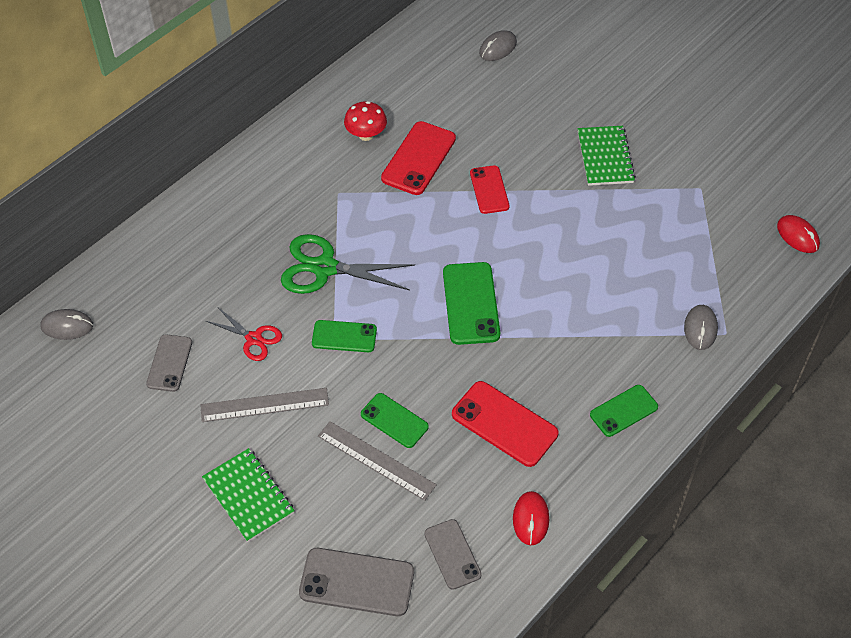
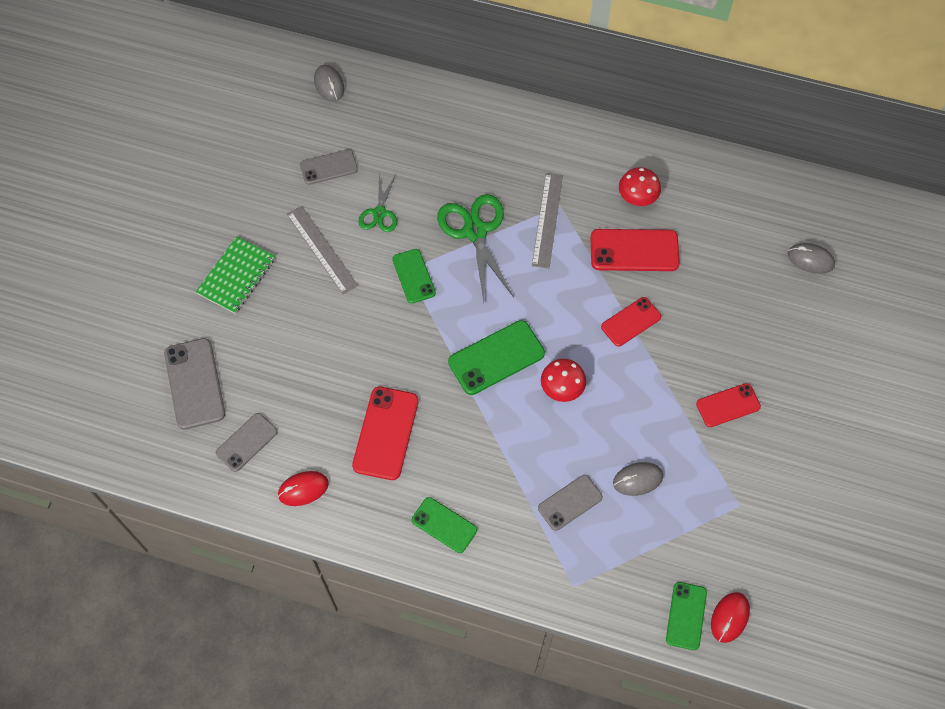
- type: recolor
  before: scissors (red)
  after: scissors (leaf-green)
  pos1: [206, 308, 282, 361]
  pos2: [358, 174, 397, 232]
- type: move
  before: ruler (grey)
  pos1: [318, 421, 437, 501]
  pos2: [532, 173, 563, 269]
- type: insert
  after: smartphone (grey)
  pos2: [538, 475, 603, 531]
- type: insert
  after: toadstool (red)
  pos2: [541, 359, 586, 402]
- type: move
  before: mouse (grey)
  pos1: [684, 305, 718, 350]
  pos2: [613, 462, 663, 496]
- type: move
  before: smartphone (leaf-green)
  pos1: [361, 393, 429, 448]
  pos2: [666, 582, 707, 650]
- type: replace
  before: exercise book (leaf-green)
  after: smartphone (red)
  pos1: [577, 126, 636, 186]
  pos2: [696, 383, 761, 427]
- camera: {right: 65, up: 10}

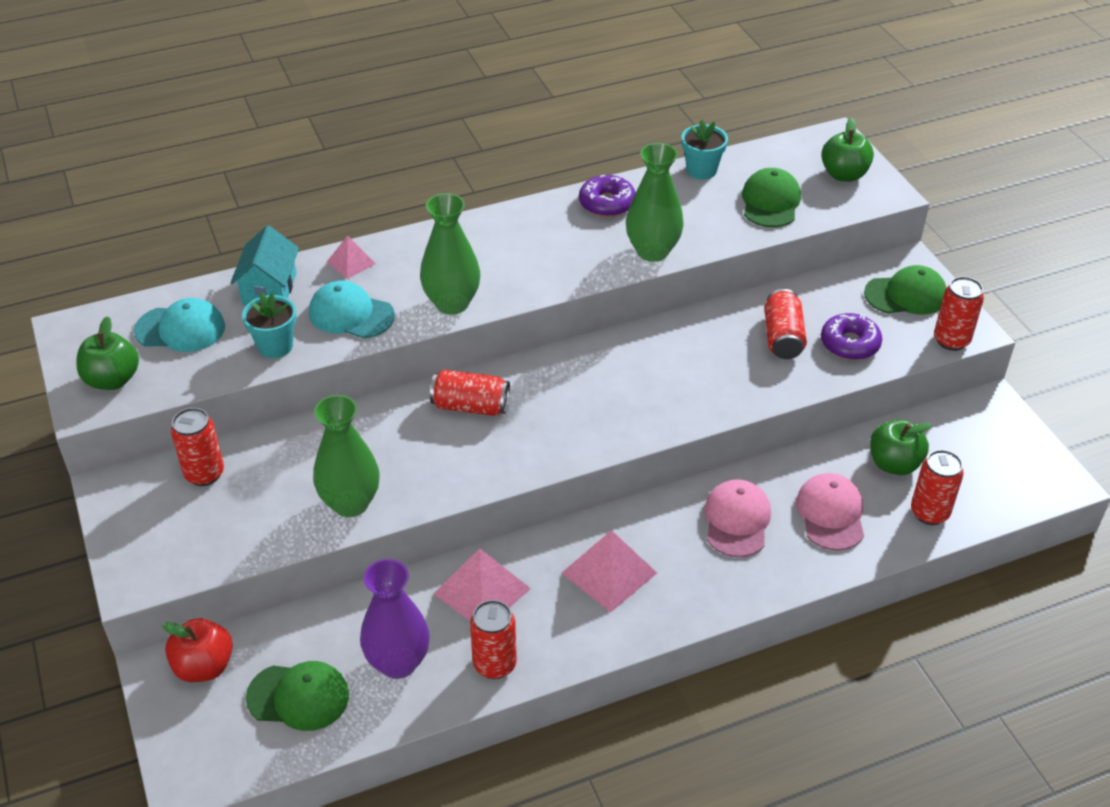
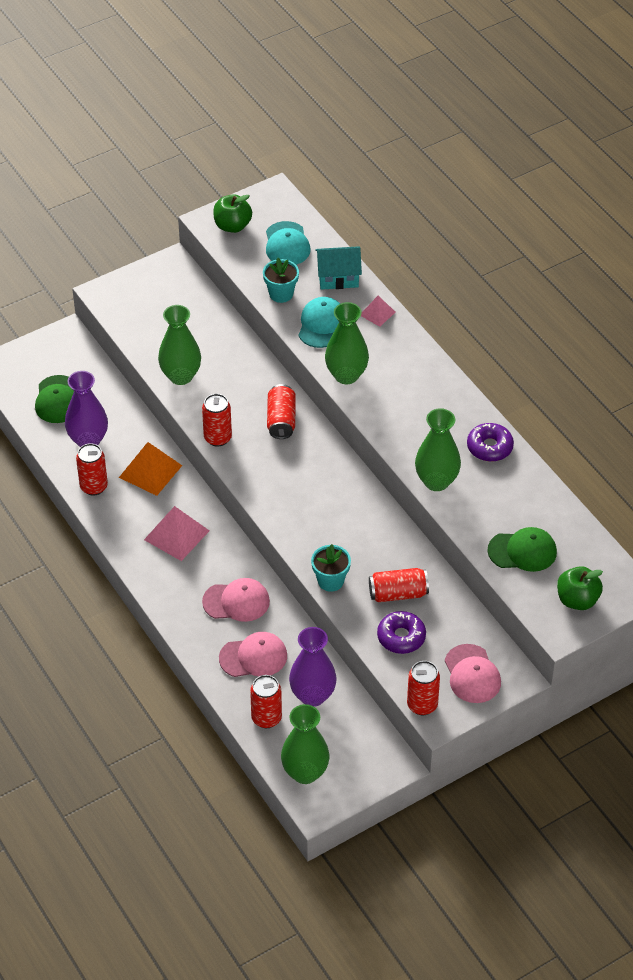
- type: recolor
  before: solid pyramid (rosy)
  after: solid pyramid (orange-coloured)
  pos1: [434, 548, 531, 621]
  pos2: [119, 442, 182, 496]
- type: move
  before: can (red)
  pos1: [171, 408, 224, 486]
  pos2: [202, 394, 232, 447]
- type: insert
  after: tall vase (leaf-green)
  pos2: [281, 704, 330, 784]
- type: replace
  before: toy apple (leaf-green)
  after: tall vase (royal purple)
  pos1: [870, 419, 932, 475]
  pos2: [289, 627, 337, 707]
- type: move
  before: flower pot (aqua)
  pos1: [682, 119, 728, 180]
  pos2: [311, 544, 351, 592]
- type: recolor
  before: peaked cap (leaf-green)
  after: peaked cap (rosy)
  pos1: [864, 265, 946, 315]
  pos2: [445, 644, 501, 703]
- type: delete
  before: toy apple (red)
  pos1: [162, 618, 233, 682]
- camera: {right: 80, up: 5}

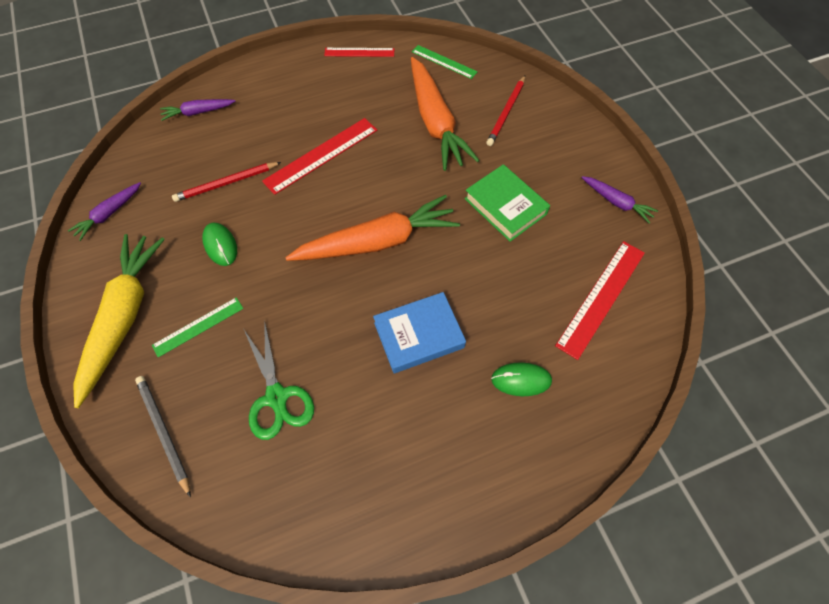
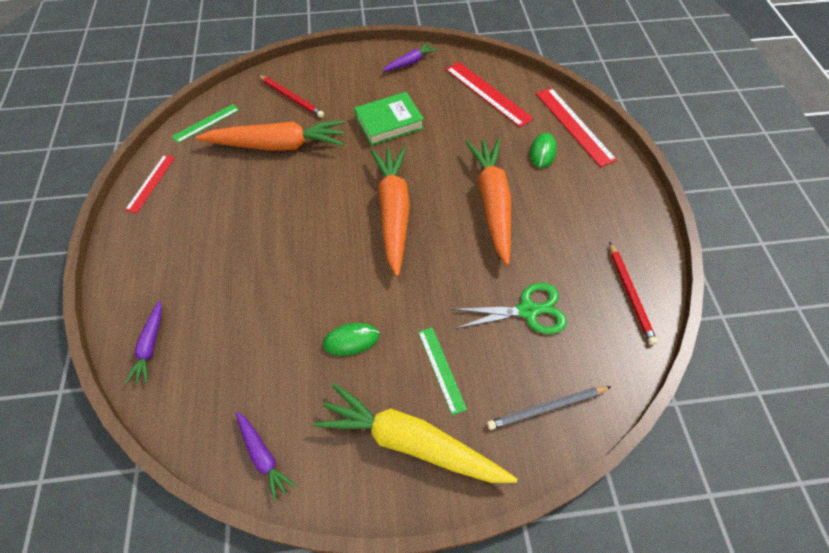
- type: replace
  before: hardback (blue)
  after: carrot (orange-coloured)
  pos1: [373, 292, 466, 373]
  pos2: [465, 139, 511, 266]
- type: move
  before: ruler (red)
  pos1: [262, 118, 377, 195]
  pos2: [536, 88, 617, 167]
- type: move
  before: pencil (red)
  pos1: [172, 162, 281, 202]
  pos2: [609, 242, 657, 345]
- camera: {right: -75, up: -5}

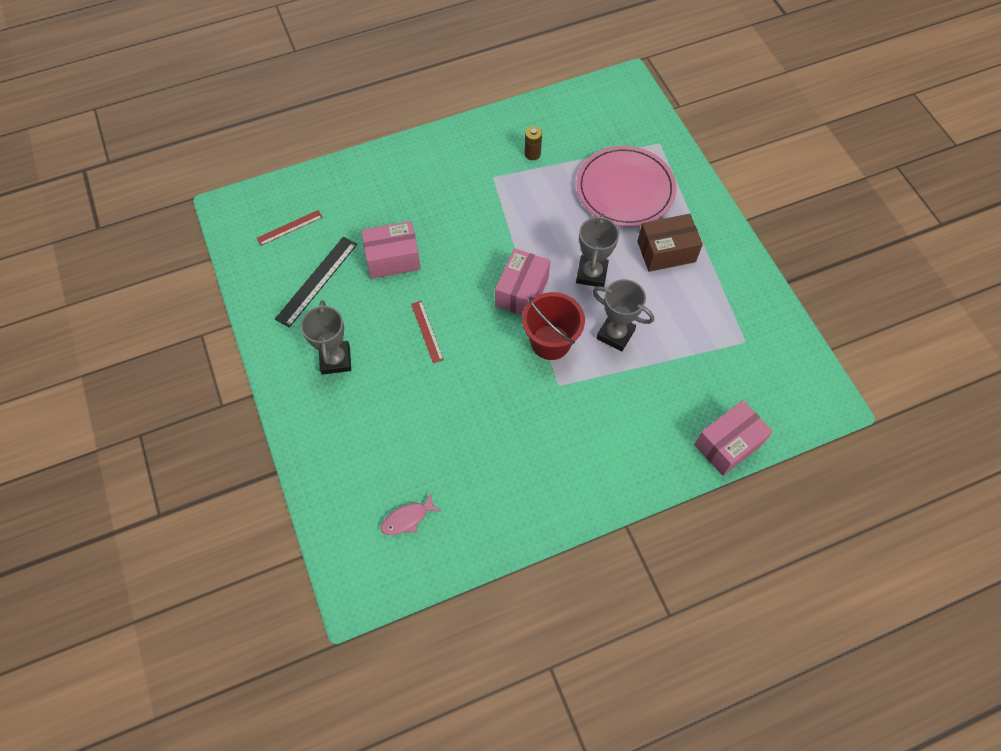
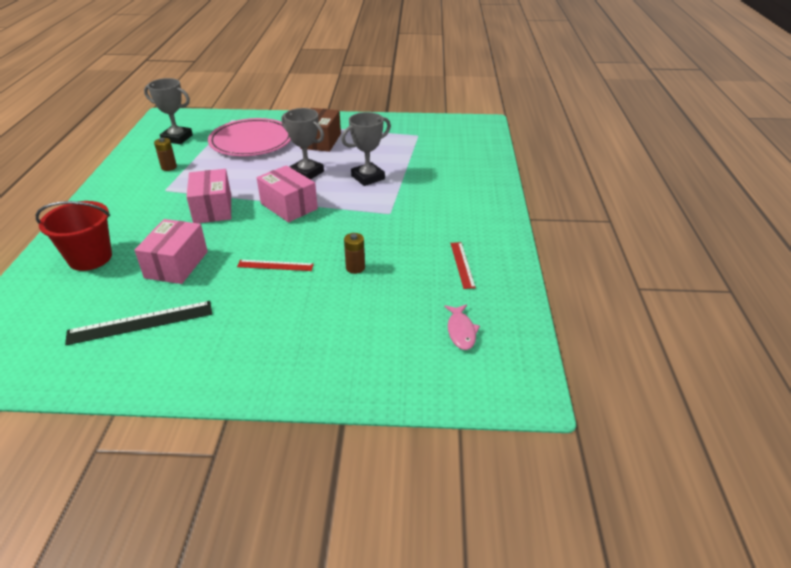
- type: move
  before: sand bucket (red)
  pos1: [522, 292, 585, 360]
  pos2: [36, 201, 112, 271]
- type: rotate
  before: ruler (jet-black)
  pos1: [275, 237, 357, 328]
  pos2: [65, 301, 212, 345]
  turn: -75
- type: move
  before: award cup (grey)
  pos1: [301, 300, 351, 375]
  pos2: [144, 78, 193, 144]
- type: move
  before: box (rosy)
  pos1: [694, 400, 773, 476]
  pos2: [186, 169, 231, 223]
- type: insert
  after: AA battery (russet)
  pos2: [344, 233, 365, 274]
- type: move
  before: ruler (red)
  pos1: [257, 210, 323, 246]
  pos2: [450, 242, 476, 289]
- camera: {right: -65, up: -25}

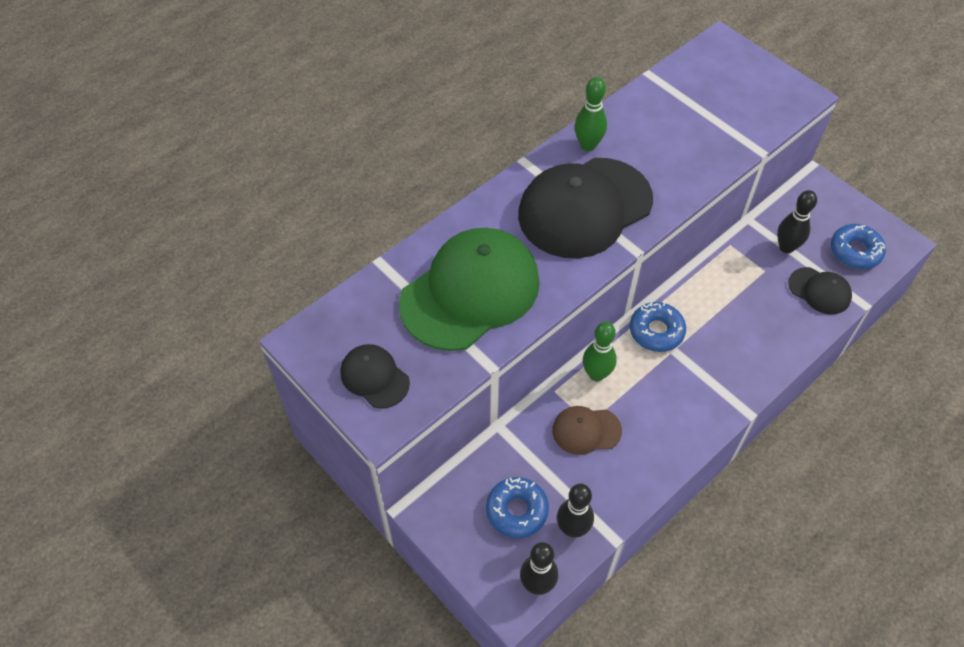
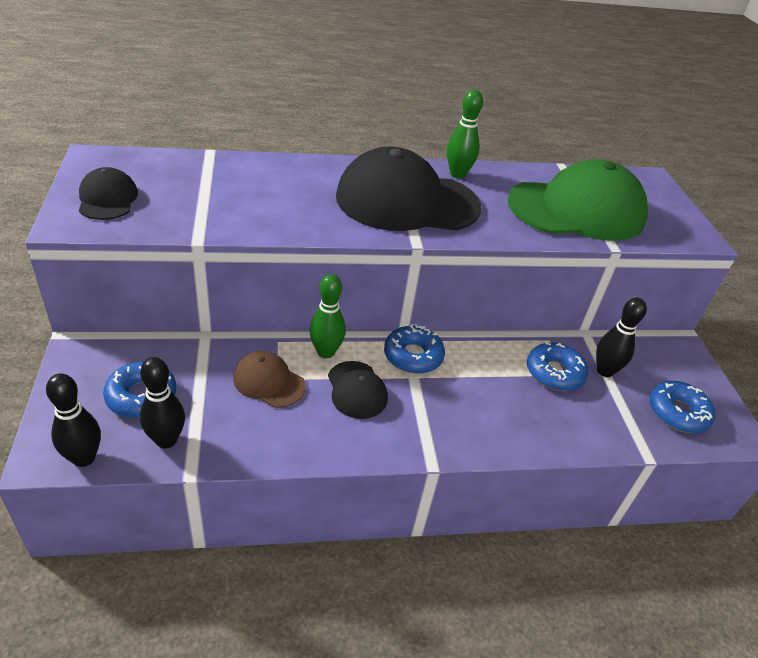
- type: move
  before: peaked cap (jet-black)
  pos1: [788, 267, 852, 314]
  pos2: [328, 361, 388, 419]
- type: move
  before: peaked cap (leaf-green)
  pos1: [399, 228, 540, 351]
  pos2: [507, 159, 648, 241]
- type: insert
  after: donut (blue)
  pos2: [527, 342, 588, 391]
- camera: {right: 30, up: -15}

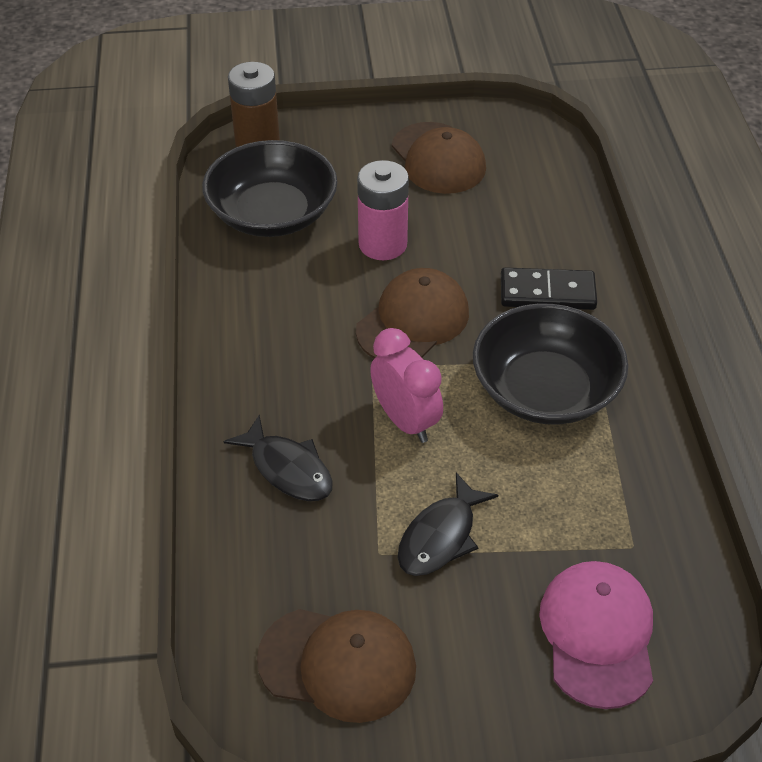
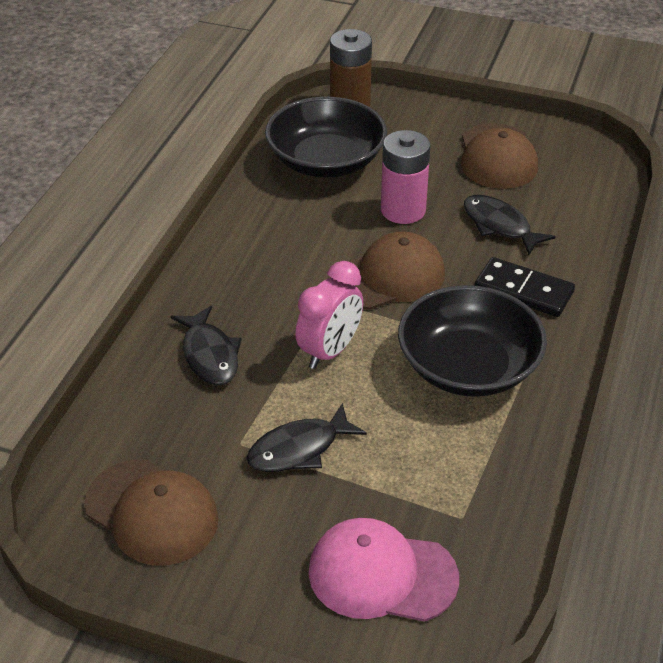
- type: rotate
  before: bedside clock (rosy)
  pos1: [370, 328, 443, 443]
  pos2: [296, 261, 363, 369]
  turn: 45
- type: rotate
  before: peaked cap (rosy)
  pos1: [539, 561, 653, 709]
  pos2: [308, 518, 459, 622]
  turn: -105
- type: insert
  after: fish figure (jet-black)
  pos2: [464, 195, 556, 255]
- camera: {right: 25, up: -5}

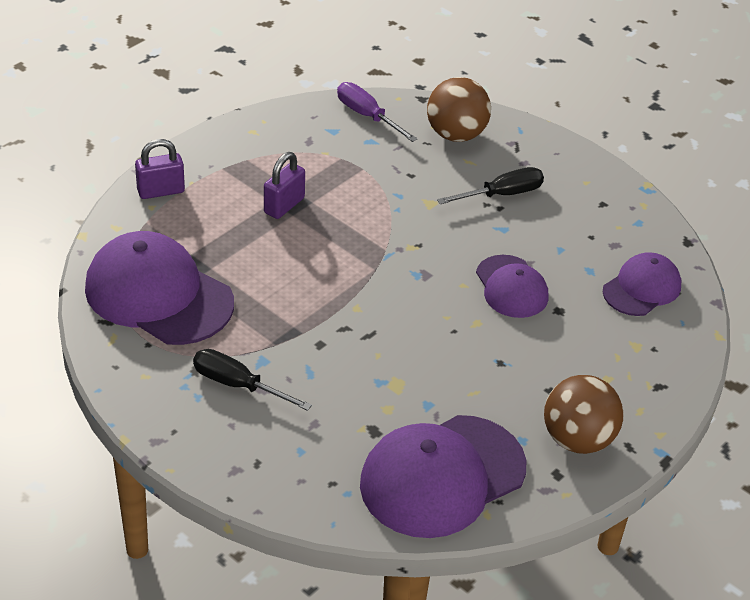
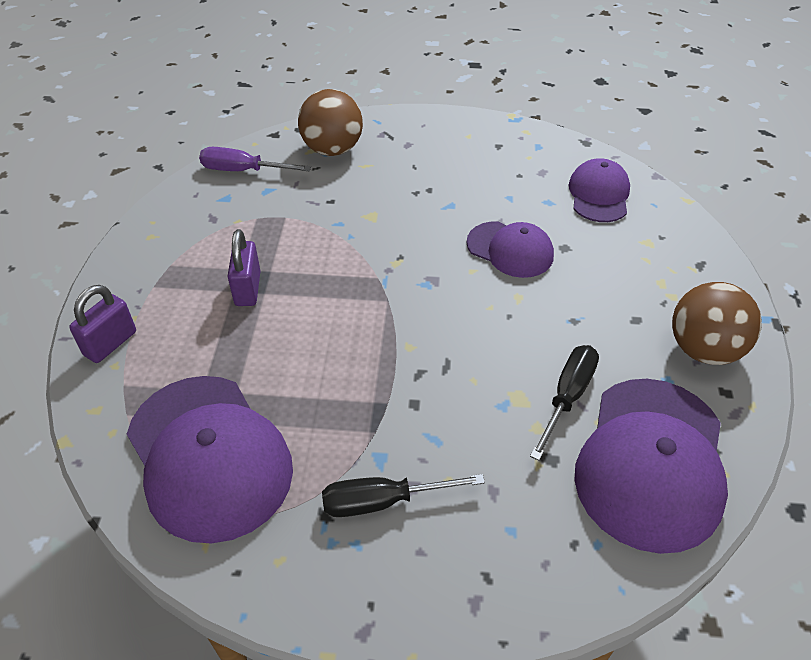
- type: rotate
  before: peaked cap (royal purple)
  pos1: [85, 231, 234, 345]
  pos2: [127, 376, 293, 544]
  turn: -120
- type: move
  before: hand screwdriver (jet-black)
  pos1: [437, 167, 544, 204]
  pos2: [530, 345, 599, 461]
- camera: {right: -35, up: 5}

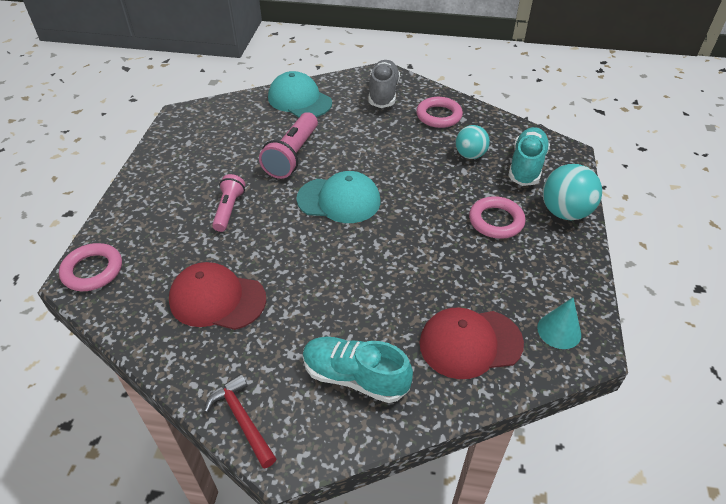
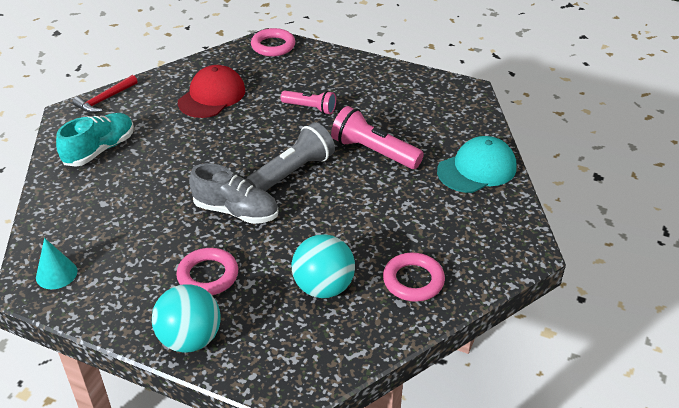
- type: rotate
  before: carpenter's hammer (red)
  pos1: [204, 374, 277, 468]
  pos2: [72, 75, 138, 113]
  turn: 150
- type: move
  before: shoe (grey)
  pos1: [369, 60, 400, 108]
  pos2: [189, 163, 278, 224]
- type: replace
  before: peaked cap (aqua)
  after: torch (grey)
  pos1: [296, 171, 380, 223]
  pos2: [246, 122, 335, 191]
- type: resize
  before: sphere (aqua)
  pos1: [456, 125, 490, 159]
  pos2: [292, 234, 355, 298]
  scale: 1.5
- type: delete
  before: peaked cap (red)
  pos1: [419, 307, 524, 379]
- type: delete
  before: shoe (aqua)
  pos1: [508, 127, 550, 186]
- camera: {right: 105, up: -5}

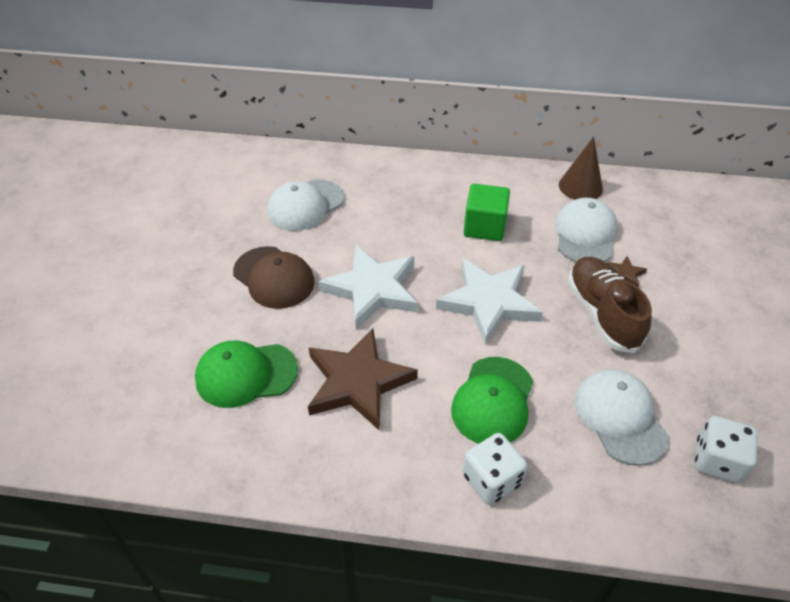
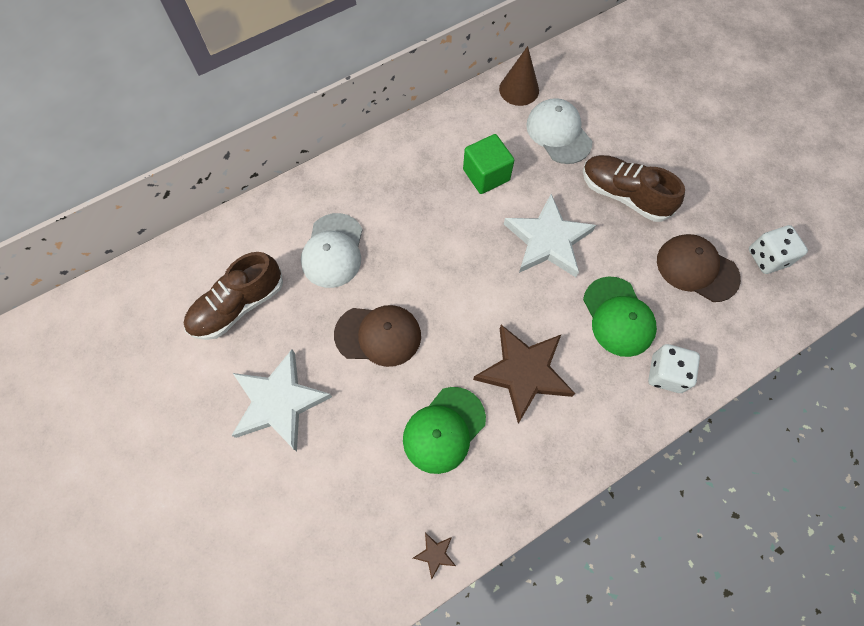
- type: insert
  after: shoe (russet)
  pos2: [184, 252, 283, 340]
- type: move
  before: star shape (pure white)
  pos1: [318, 245, 418, 329]
  pos2: [231, 349, 332, 451]
- type: move
  before: star shape (russet)
  pos1: [607, 256, 647, 287]
  pos2: [413, 532, 456, 580]
- type: recolor
  before: peaked cap (pure white)
  after: peaked cap (russet)
  pos1: [575, 369, 669, 466]
  pos2: [657, 234, 741, 302]
- camera: {right: -40, up: 20}

